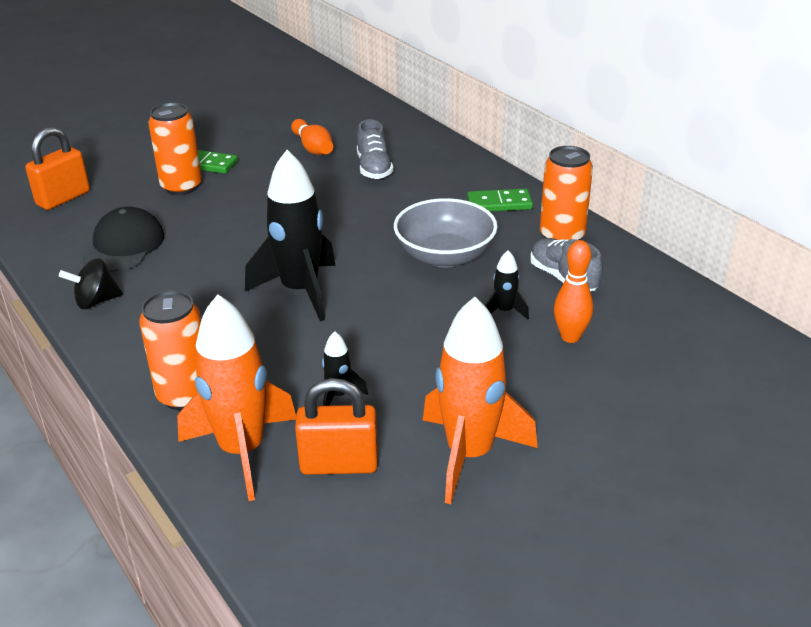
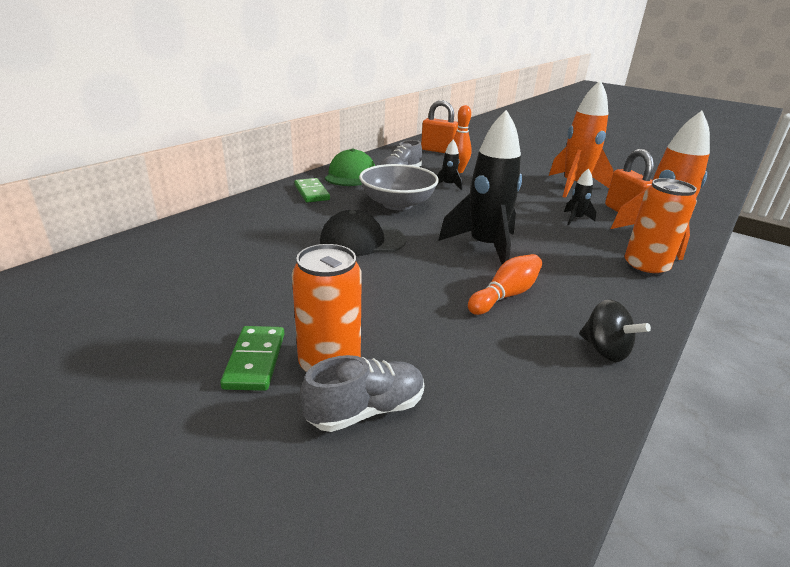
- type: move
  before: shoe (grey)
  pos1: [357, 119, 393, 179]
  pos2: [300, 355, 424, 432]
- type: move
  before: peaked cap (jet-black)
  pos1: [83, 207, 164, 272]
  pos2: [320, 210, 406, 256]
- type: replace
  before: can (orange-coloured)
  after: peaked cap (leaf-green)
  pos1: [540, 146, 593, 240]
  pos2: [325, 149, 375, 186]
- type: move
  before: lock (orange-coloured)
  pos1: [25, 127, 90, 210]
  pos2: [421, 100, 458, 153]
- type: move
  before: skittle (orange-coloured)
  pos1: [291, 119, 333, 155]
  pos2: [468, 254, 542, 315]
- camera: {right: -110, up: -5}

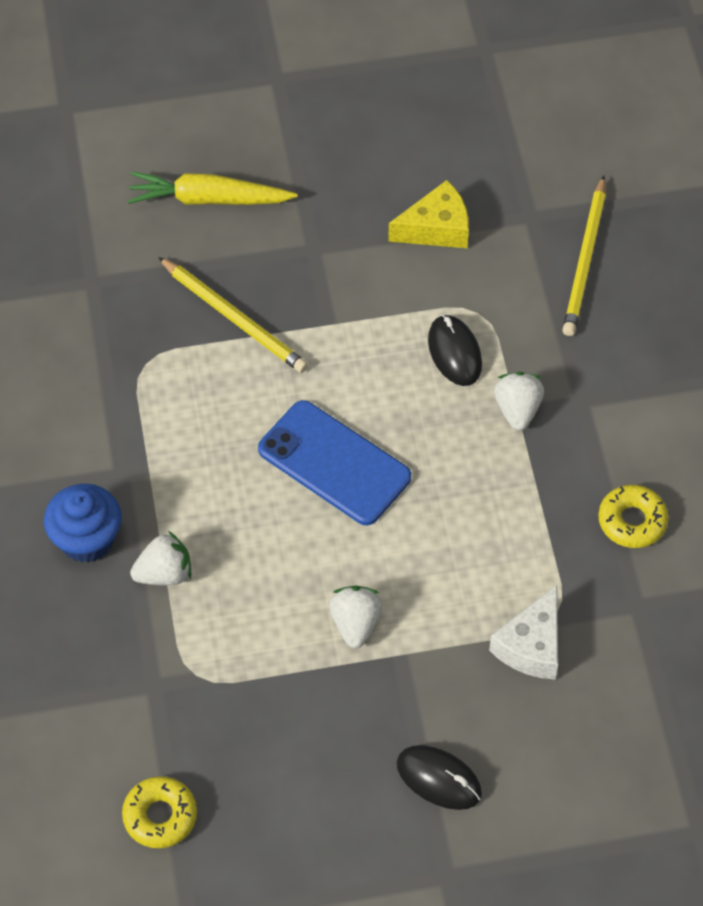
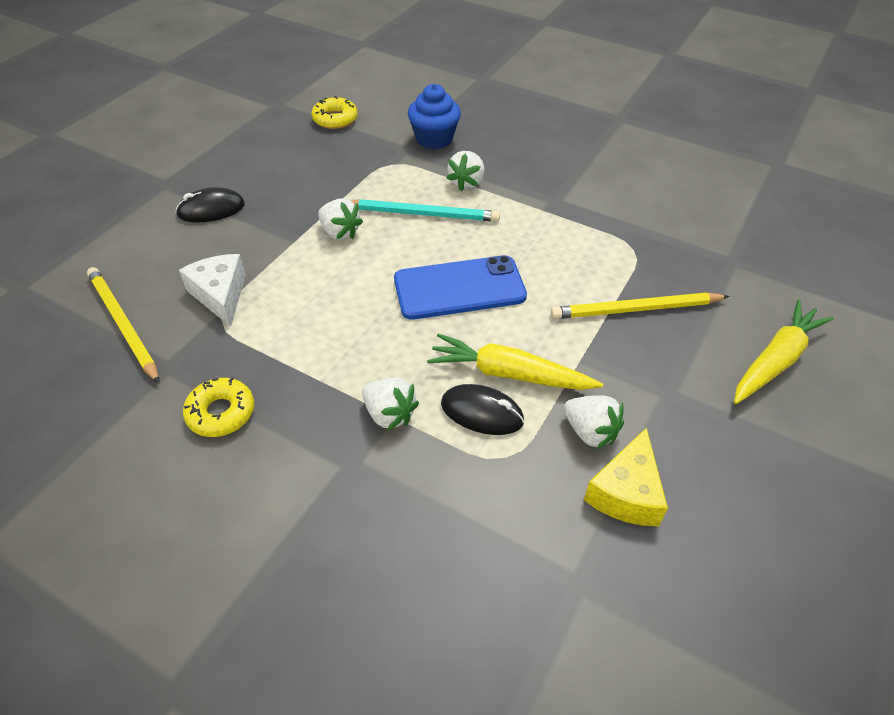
- type: move
  before: pencil (golden)
  pos1: [563, 176, 606, 336]
  pos2: [87, 267, 159, 383]
- type: insert
  after: pencil (aqua)
  pos2: [350, 199, 500, 222]
- type: move
  before: fairy cake (blue)
  pos1: [44, 484, 122, 563]
  pos2: [408, 84, 461, 149]
- type: insert
  after: carrot (golden)
  pos2: [427, 334, 603, 390]
- type: insert
  after: toy strawberry (pure white)
  pos2: [564, 395, 624, 450]
- camera: {right: 130, up: -10}

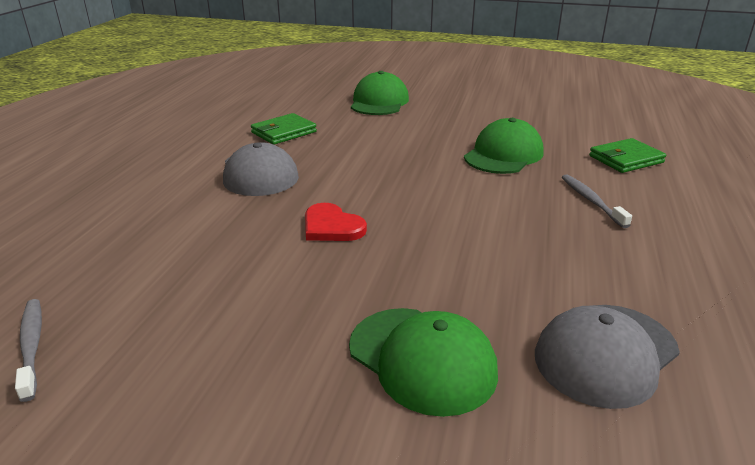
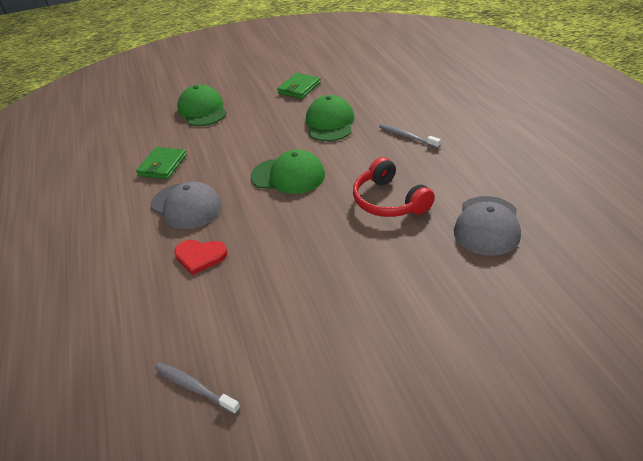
- type: move
  before: love heart (red)
  pos1: [305, 203, 367, 241]
  pos2: [174, 240, 227, 275]
- type: move
  before: peaked cap (leaf-green)
  pos1: [349, 308, 498, 417]
  pos2: [251, 150, 325, 194]
- type: move
  before: card wallet (leaf-green)
  pos1: [589, 138, 666, 173]
  pos2: [277, 73, 321, 99]
- type: insert
  after: headphones (red)
  pos2: [353, 157, 435, 217]
- camera: {right: -30, up: 10}

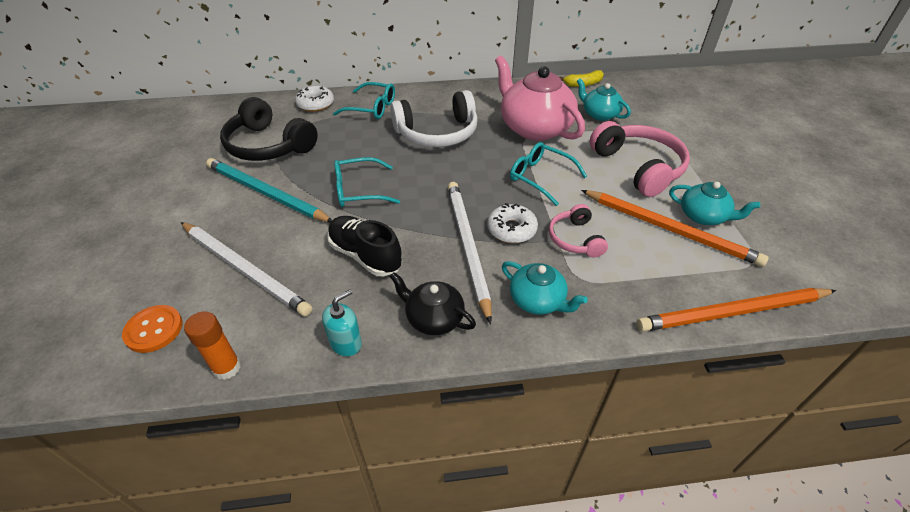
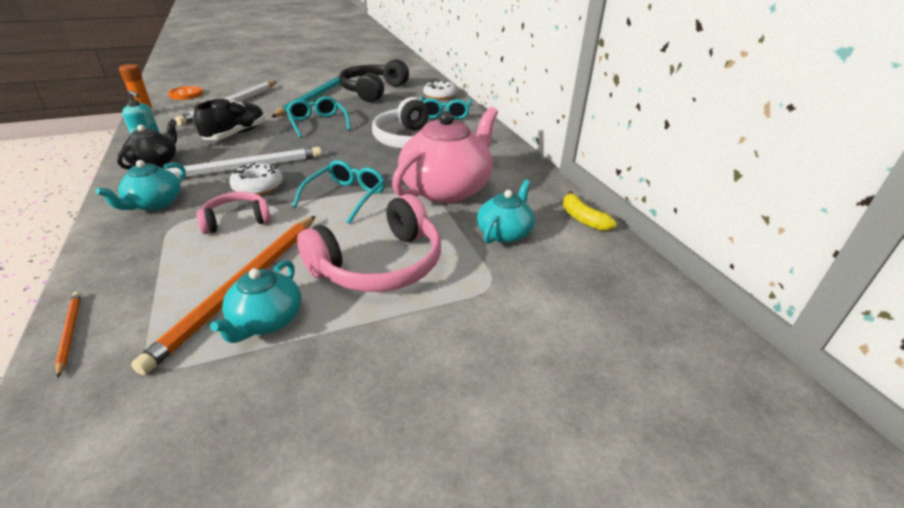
- type: resize
  before: pencil (orange-coloured)
  pos1: [637, 288, 836, 332]
  pos2: [55, 292, 81, 378]
  scale: 0.44
- camera: {right: 75, up: -10}

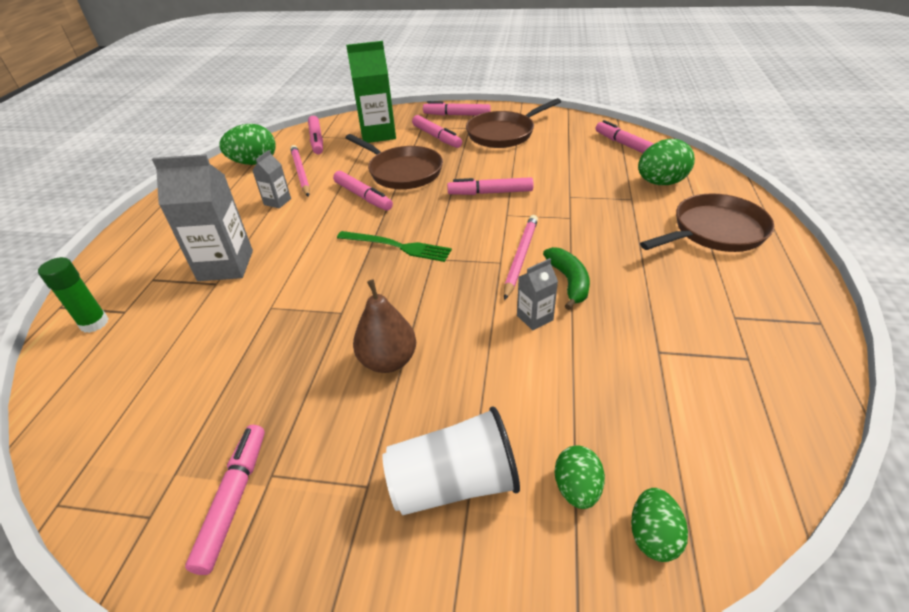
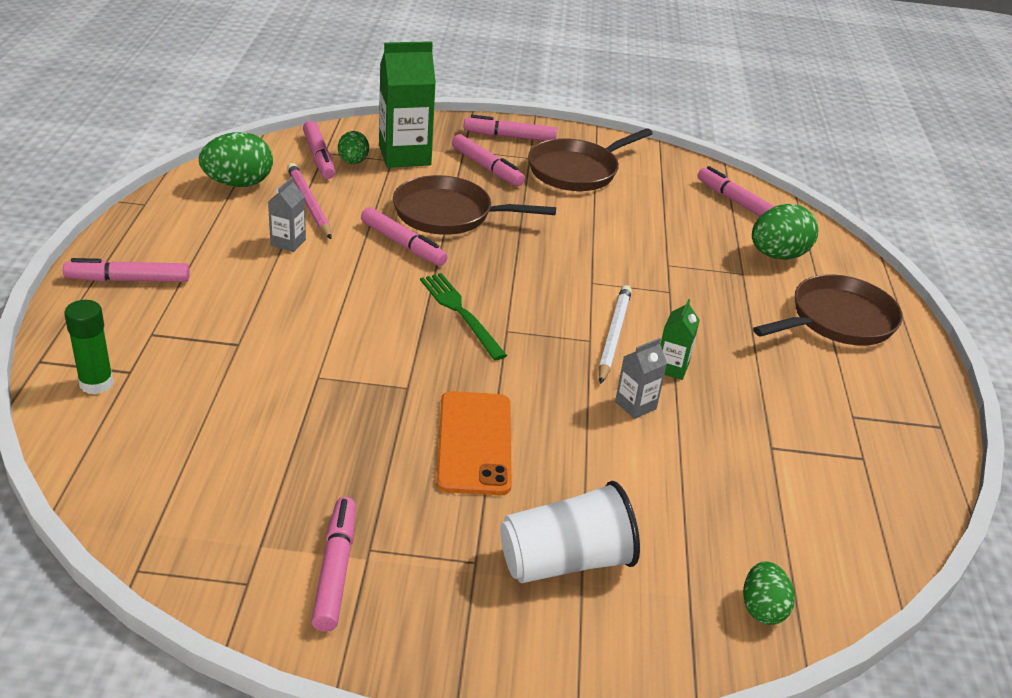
- type: move
  before: marker (rosy)
  pos1: [447, 177, 534, 195]
  pos2: [63, 258, 190, 282]
- type: move
  before: toy egg (leaf-green)
  pos1: [554, 445, 605, 509]
  pos2: [338, 131, 369, 164]
- type: rotate
  before: frying pan (russet)
  pos1: [345, 134, 443, 189]
  pos2: [393, 175, 556, 235]
  turn: 150
- type: rotate
  before: fork (leaf-green)
  pos1: [337, 231, 452, 262]
  pos2: [420, 273, 507, 360]
  turn: -135
- type: replace
  before: pear (russet)
  after: smartphone (orange-coloured)
  pos1: [353, 280, 416, 373]
  pos2: [436, 391, 512, 495]
- type: recolor
  before: pencil (rosy)
  after: pencil (pure white)
  pos1: [504, 215, 538, 300]
  pos2: [598, 285, 632, 384]
- type: replace
  before: banana fruit (leaf-green)
  after: juice carton (leaf-green)
  pos1: [543, 247, 590, 310]
  pos2: [660, 299, 700, 380]
- type: delete
  before: juice carton (grey)
  pos1: [152, 154, 253, 281]
- camera: {right: -10, up: -5}

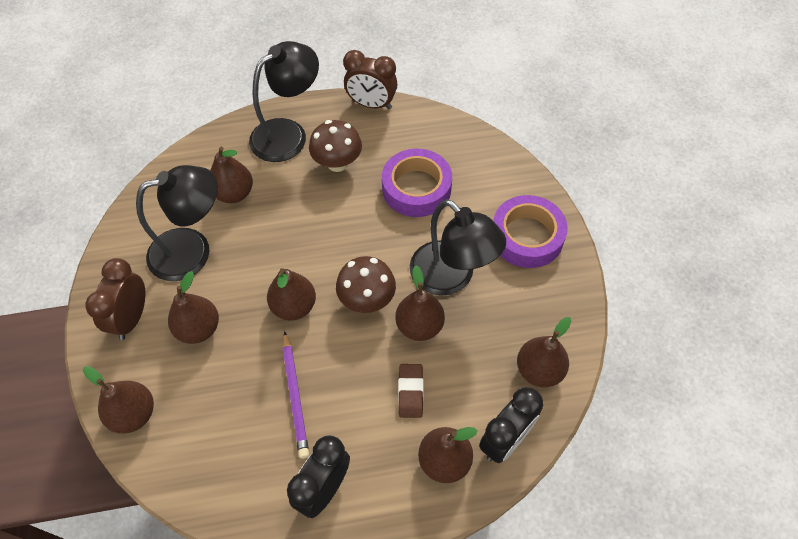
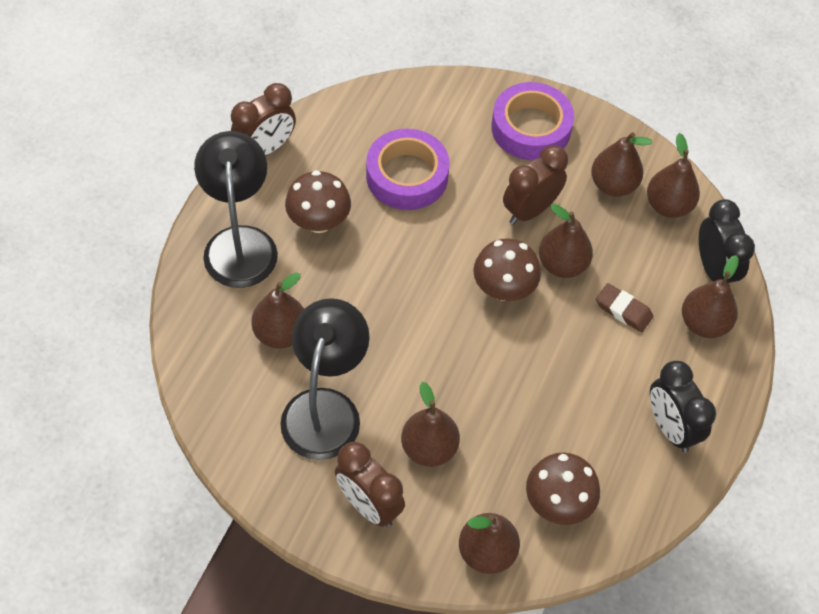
- type: replace
  before: desk lamp (jet-black)
  after: bedside clock (russet)
  pos1: [410, 199, 506, 296]
  pos2: [503, 145, 568, 225]
- type: insert
  after: toadstool (russet)
  pos2: [526, 452, 600, 525]
- type: move
  before: pear (russet)
  pos1: [267, 268, 316, 320]
  pos2: [591, 132, 653, 197]
- type: delete
  before: pencil (royal purple)
  pos1: [282, 331, 309, 459]
- camera: {right: -60, up: 0}

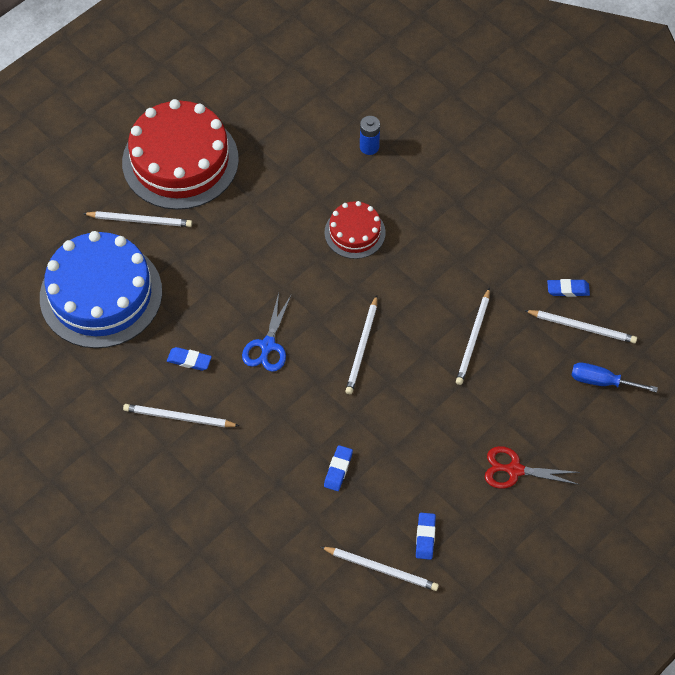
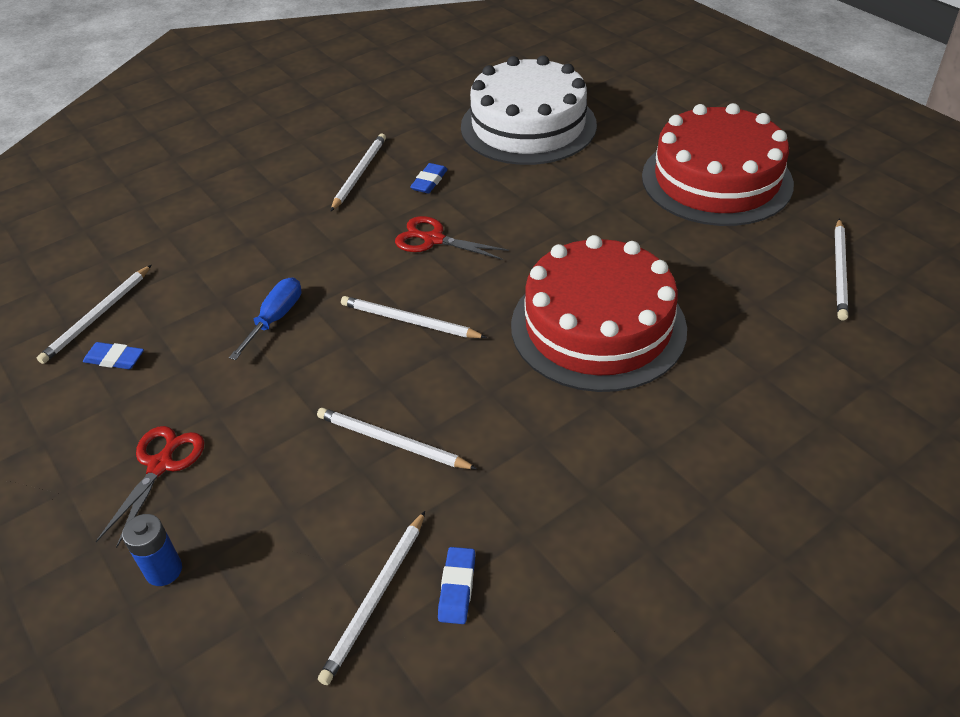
- type: move
  before: AA battery (blue)
  pos1: [360, 116, 380, 155]
  pos2: [122, 514, 182, 586]
- type: move
  before: hand screwdriver (blue)
  pos1: [571, 363, 658, 393]
  pos2: [229, 278, 301, 360]
- type: recolor
  before: scissors (blue)
  after: scissors (red)
  pos1: [242, 293, 291, 372]
  pos2: [395, 216, 509, 260]
- type: recolor
  before: cake (blue)
  after: cake (pure white)
  pos1: [40, 231, 162, 348]
  pos2: [461, 55, 597, 165]
- type: resize
  before: cake (red)
  pos1: [324, 201, 386, 259]
  pos2: [511, 235, 687, 392]
  scale: 1.96
- type: move
  before: pencil (pure white)
  pos1: [83, 211, 192, 227]
  pos2: [835, 219, 848, 320]
- type: delete
  before: eraser (blue)
  pos1: [324, 445, 353, 491]
- camera: {right: 100, up: -15}

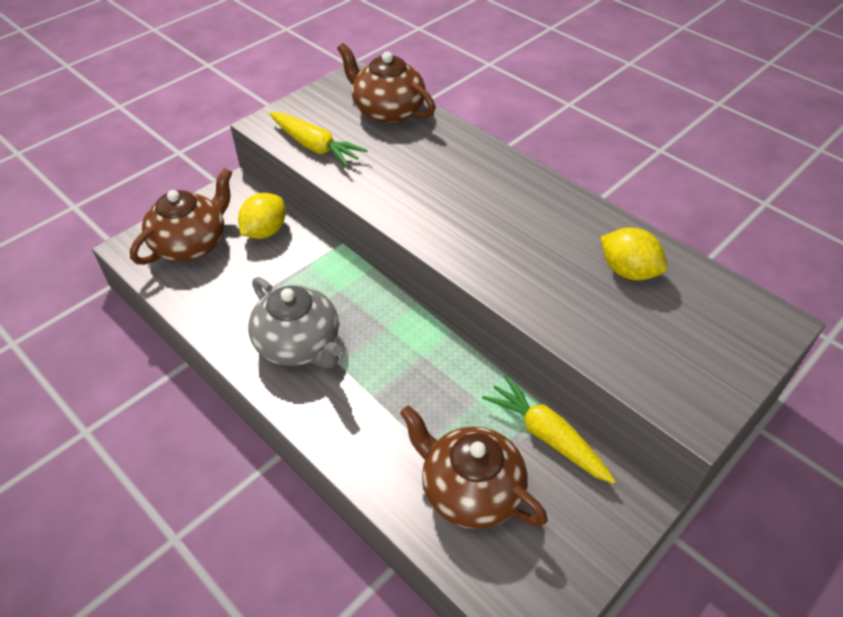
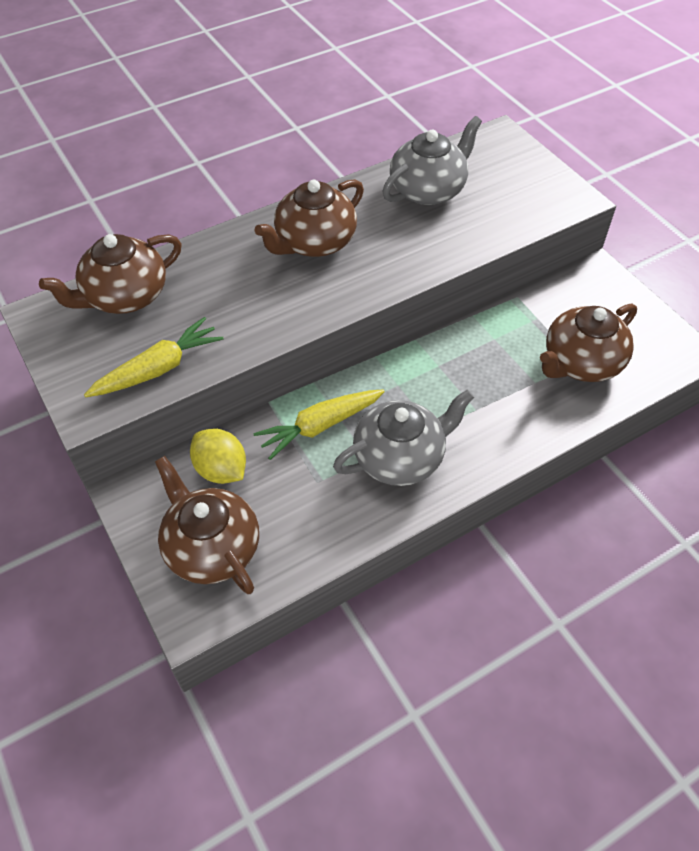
- type: move
  before: carrot (golden)
  pos1: [482, 375, 616, 484]
  pos2: [253, 389, 385, 460]
- type: insert
  after: china teapot (russet)
  pos2: [255, 179, 364, 257]
- type: replace
  before: citrus fruit (golden)
  after: china teapot (grey)
  pos1: [601, 228, 667, 280]
  pos2: [382, 116, 482, 205]
- camera: {right: -75, up: 5}

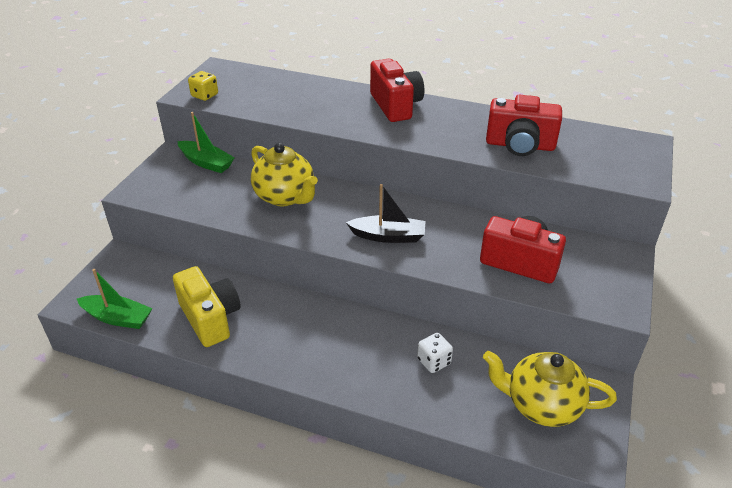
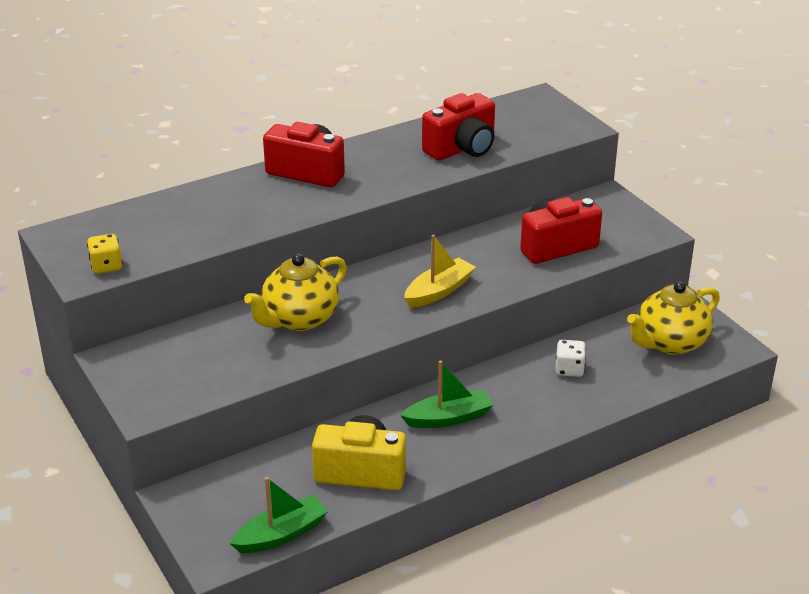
- type: rotate
  before: china teapot (golden)
  pos1: [251, 143, 318, 206]
  pos2: [244, 253, 347, 331]
  turn: 135
- type: move
  before: toy boat (leaf-green)
  pos1: [177, 112, 235, 173]
  pos2: [400, 361, 493, 428]
- type: recolor
  before: toy boat (jet-black)
  after: toy boat (golden)
  pos1: [346, 184, 425, 243]
  pos2: [404, 235, 476, 308]
- camera: {right: -50, up: -5}

